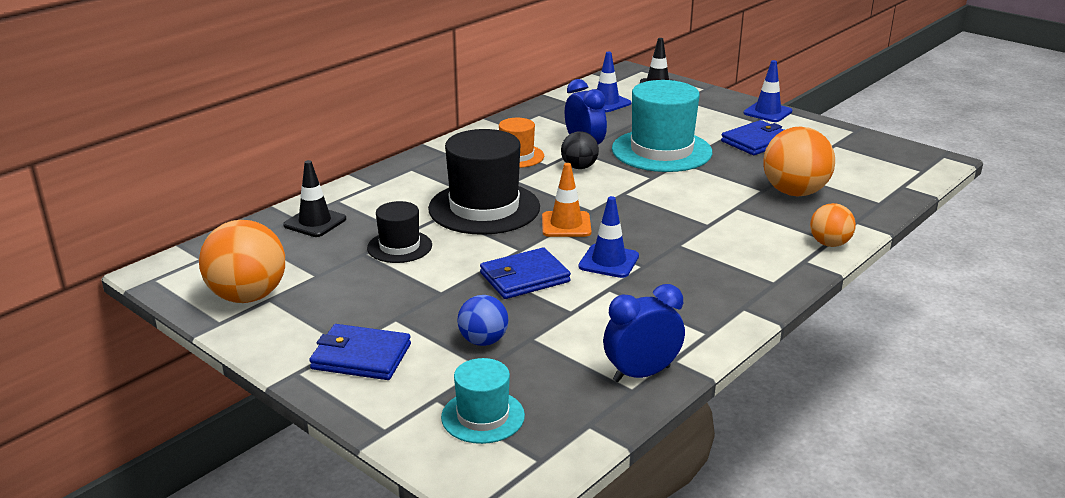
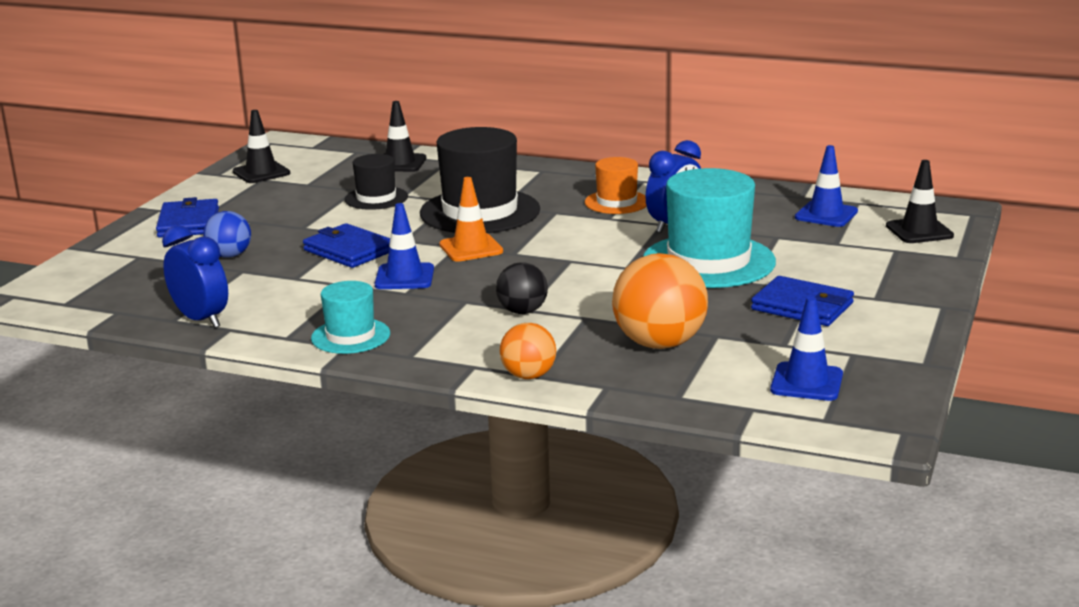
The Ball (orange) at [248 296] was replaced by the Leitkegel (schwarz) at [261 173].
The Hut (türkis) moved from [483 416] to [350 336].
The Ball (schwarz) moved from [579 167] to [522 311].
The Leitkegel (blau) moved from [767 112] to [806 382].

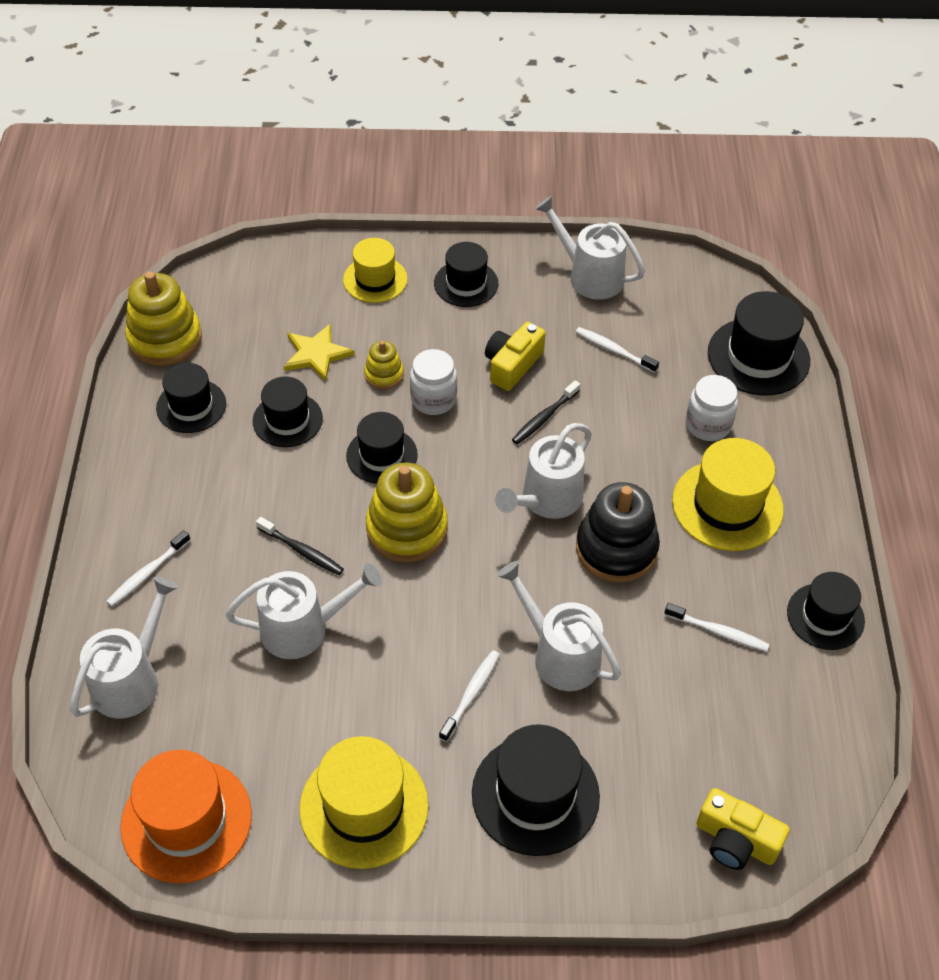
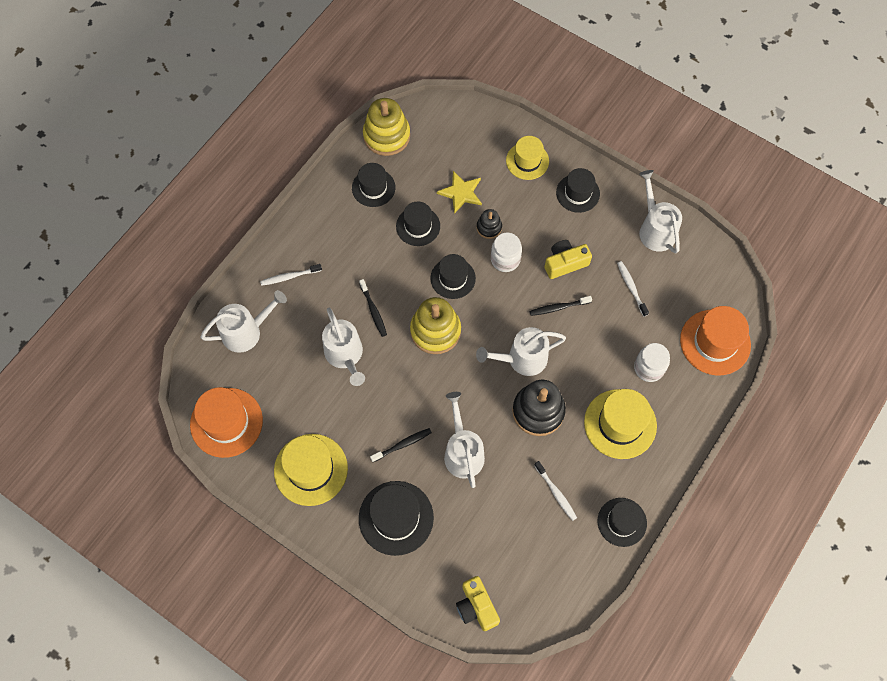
The Gießkanne (weiß) at [304 628] turned 45 degrees clockwise.
The Stapelspielzeug (gelb) at [384 374] became the Stapelspielzeug (schwarz) at [489 227].
The Zahnbürste (weiß) at [471 694] became the Zahnbürste (schwarz) at [402 444].
The Hut (schwarz) at [758 356] became the Hut (orange) at [715 342].

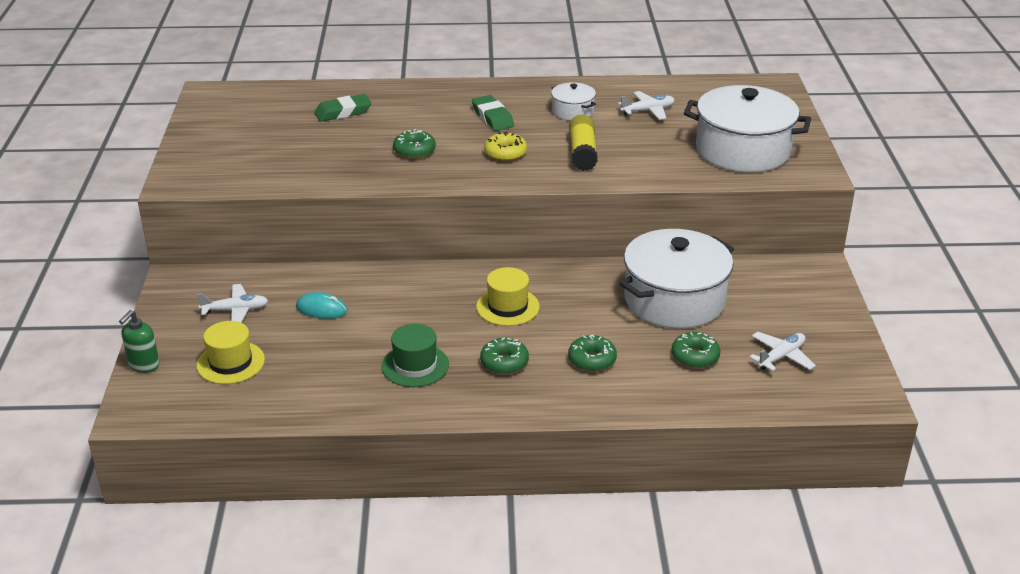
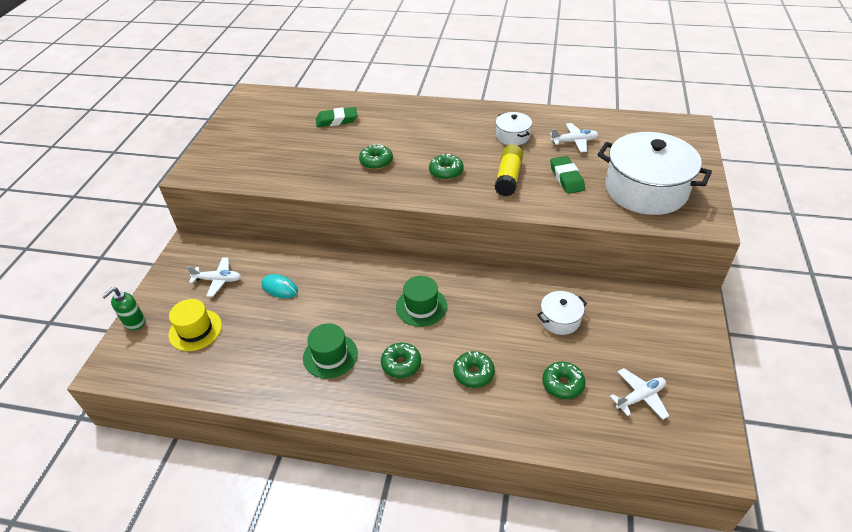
The Radiergummi (grün) moved from [492 117] to [566 178].
The Hut (gelb) at [507 307] became the Hut (grün) at [421 306].
The Donut (gelb) at [505 153] became the Donut (grün) at [446 172].
The Kochtopf (weiß) at [674 300] changed to 0.47 times the size.

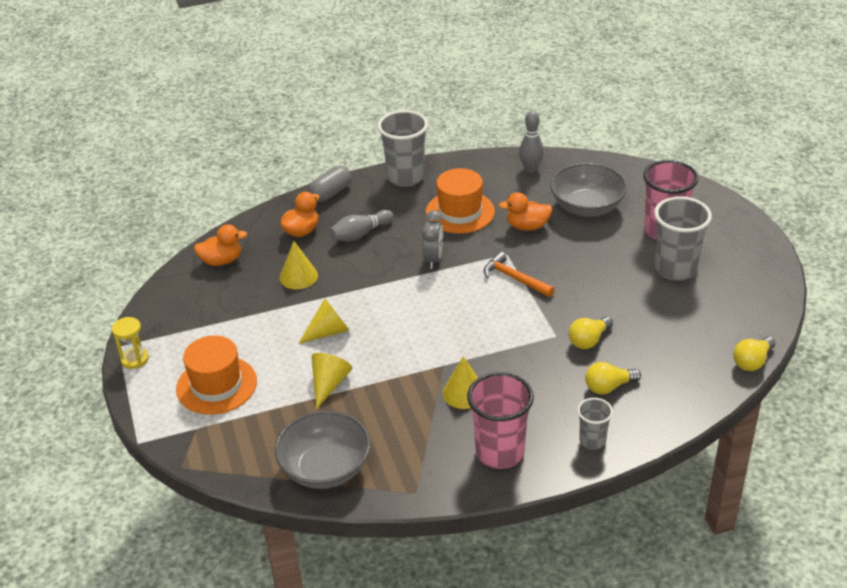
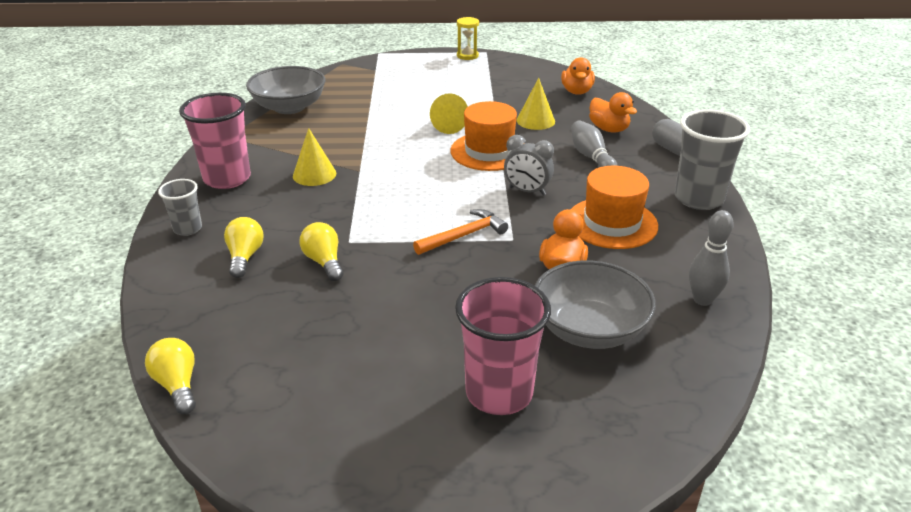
The Hut (orange) moved from [216 385] to [489 151].
The Kegel (gelb) at [329 384] disappeared.
The Becher (grau) at [675 269] disappeared.

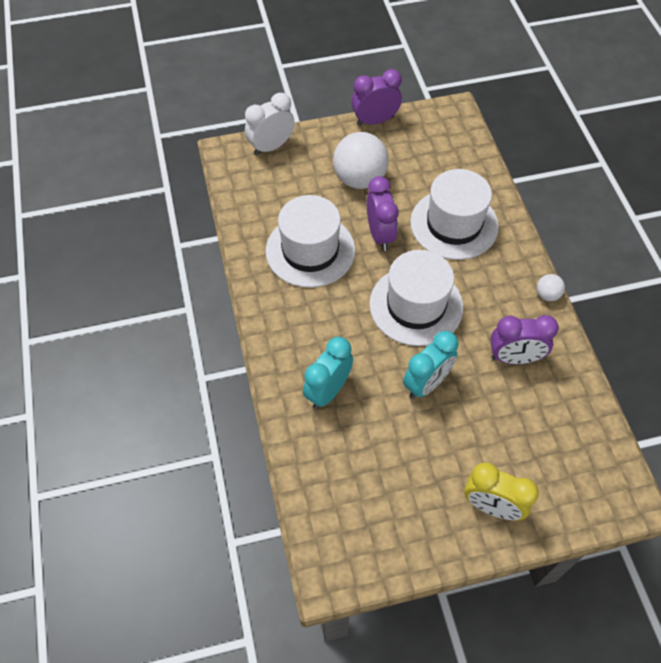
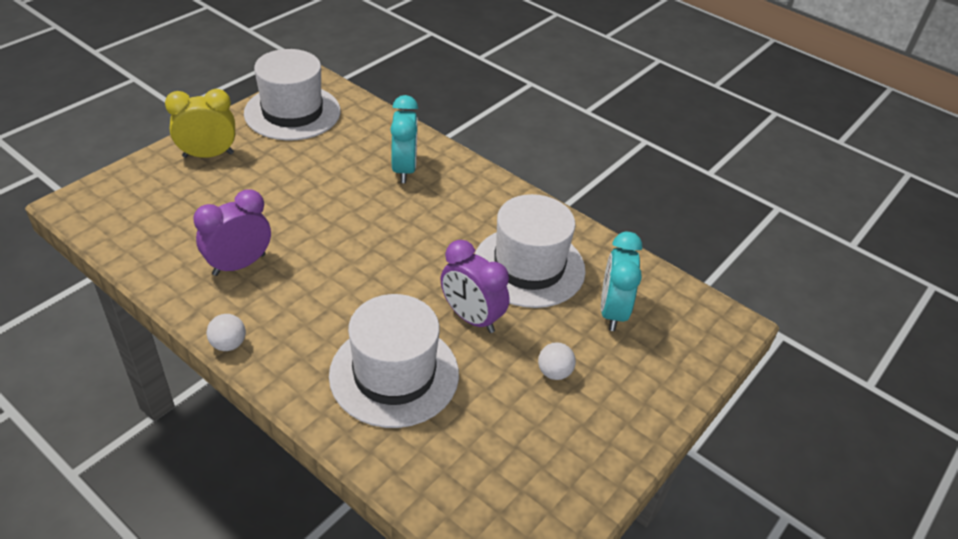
The Wecker (weiß) at [271 146] disappeared.
The Ball (weiß) at [359 179] changed to 0.45 times the size.
The Wecker (lila) at [375 121] disappeared.
The Hut (weiß) moved from [416 305] to [292 112].
The Wecker (türkis) moved from [426 383] to [612 311].

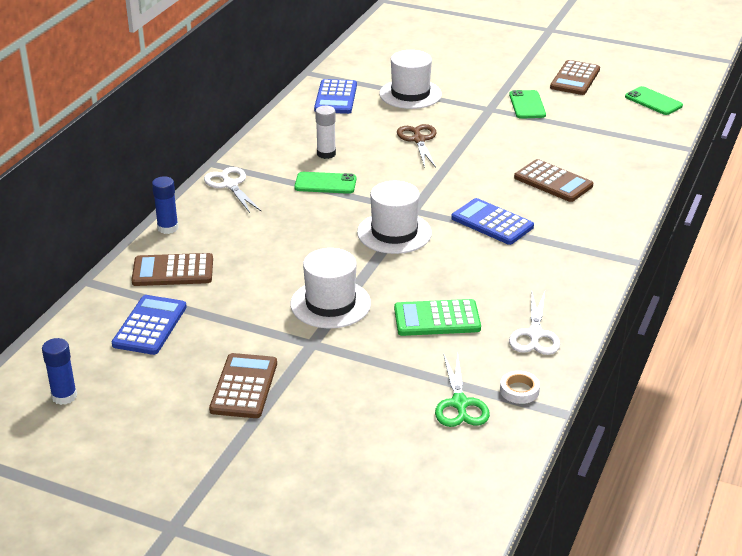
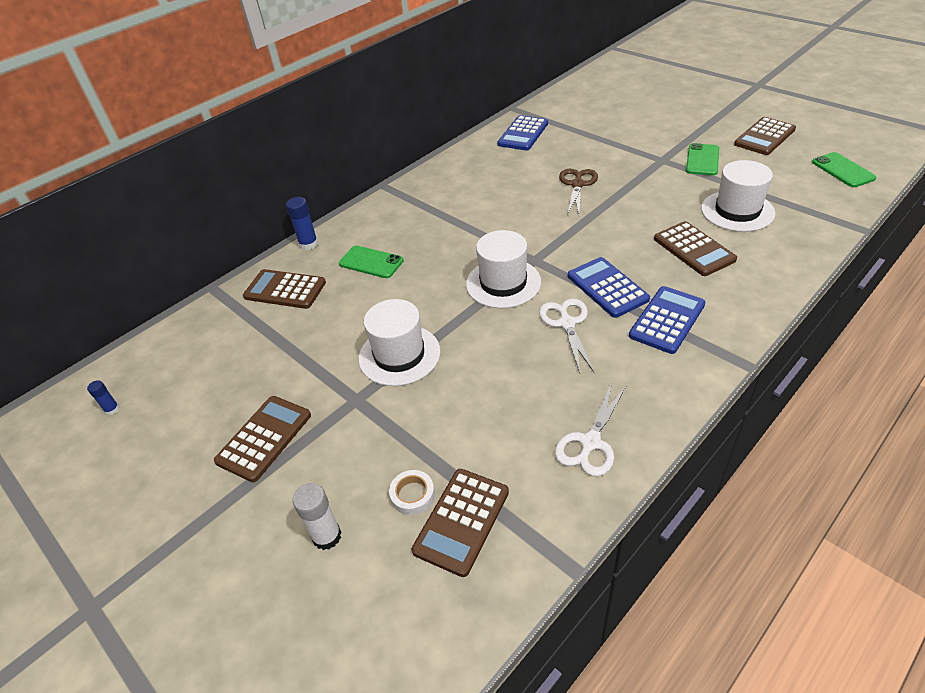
The Klebestift (blau) at [64 396] changed to 0.59 times the size.
The Taschenrechner (blau) moved from [150 326] to [667 320].
The Schere (weiß) moved from [230 185] to [567 323].
The Handy (grün) moved from [325 183] to [371 262].
The Klebestift (weiß) moved from [326 154] to [327 536].
The Hut (weiß) moved from [410 94] to [737 211].
The Taschenrechner (grün) at [437 319] disappeared.
The Schere (grün) at [459 404] was replaced by the Taschenrechner (braun) at [462 521].
The Klebeband (weiß) moved from [519 390] to [412 494].

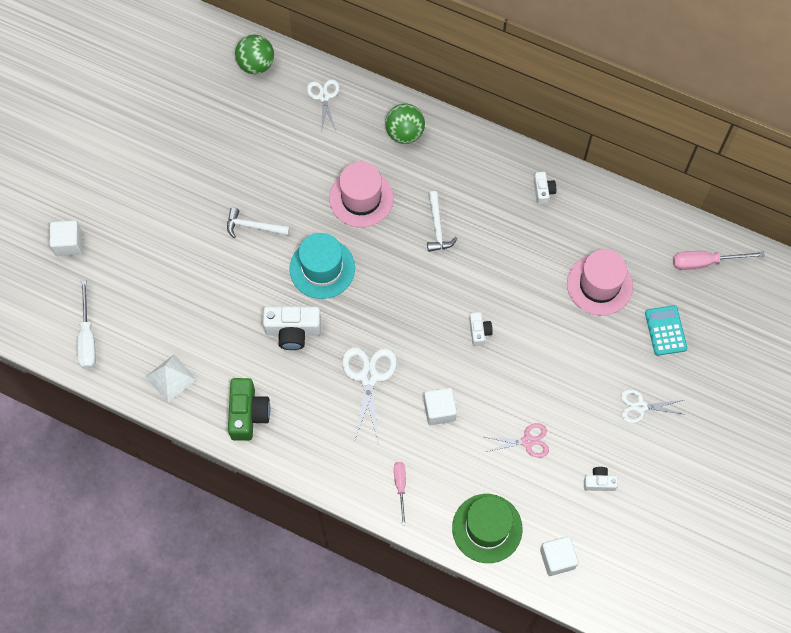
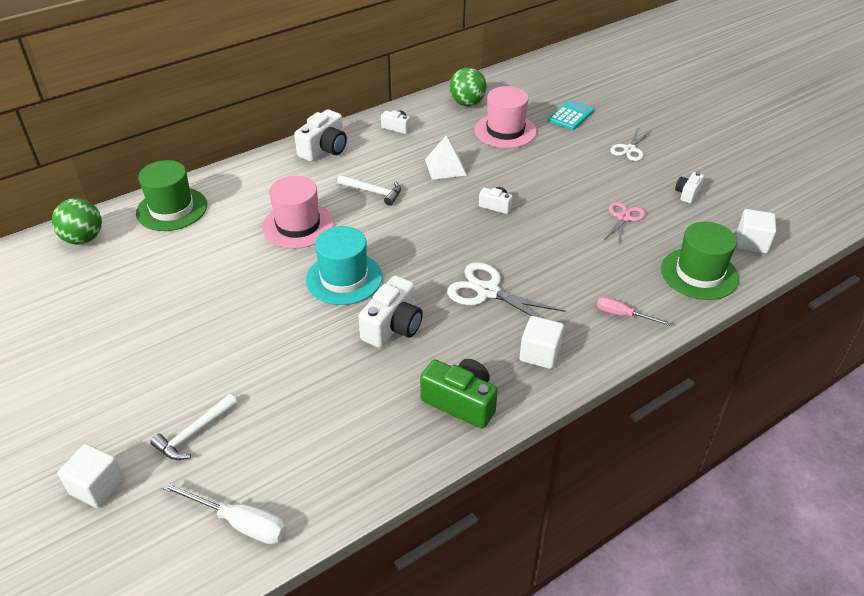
The Pyramide (weiß) moved from [171 378] to [445 167].
The Hammer (weiß) moved from [253 226] to [194 433].
The Schere (weiß) at [324 97] was replaced by the Hut (grün) at [172 209].
The Ball (grün) moved from [404 133] to [467 103].
The Kubus (weiß) moved from [439 410] to [539 354].
The Taschenrechner (türkis) at [665 330] turned 105 degrees clockwise.
The Schraubenzieher (rosa) at [705 262] disappeared.
The Kamera (weiß) at [324 149] appeared.

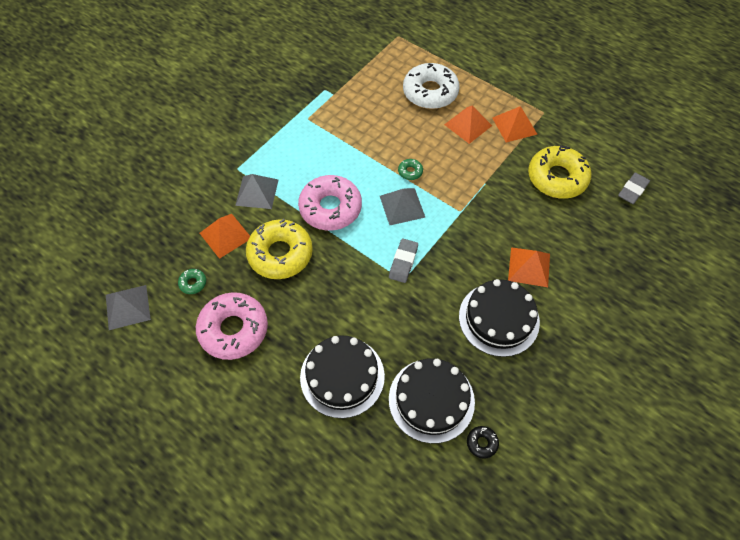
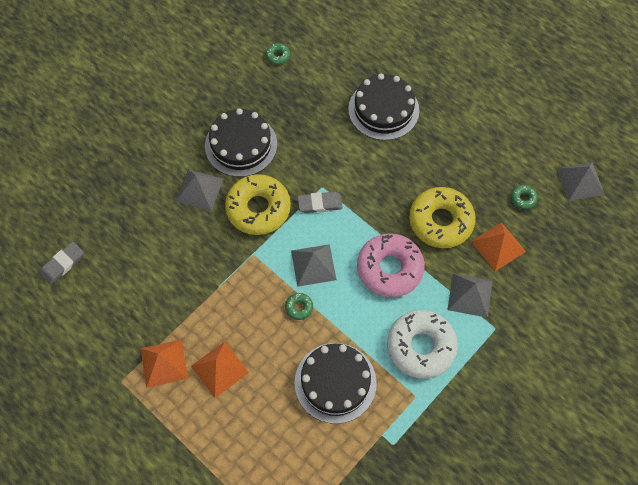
The Donut (rosa) at [233 329] disappeared.
The Radiergummi (grau) at [403 262] turned 60 degrees clockwise.
The Kuchen (schwarz) moved from [431 400] to [335 382].
The Donut (weiß) moved from [430 92] to [421 347].
The Donut (schwarz) at [482 443] became the Donut (grün) at [278 56].
The Pyramide (orange) at [529 267] became the Pyramide (grau) at [199 190].
The Donut (gelb) moved from [557 178] to [258 209].

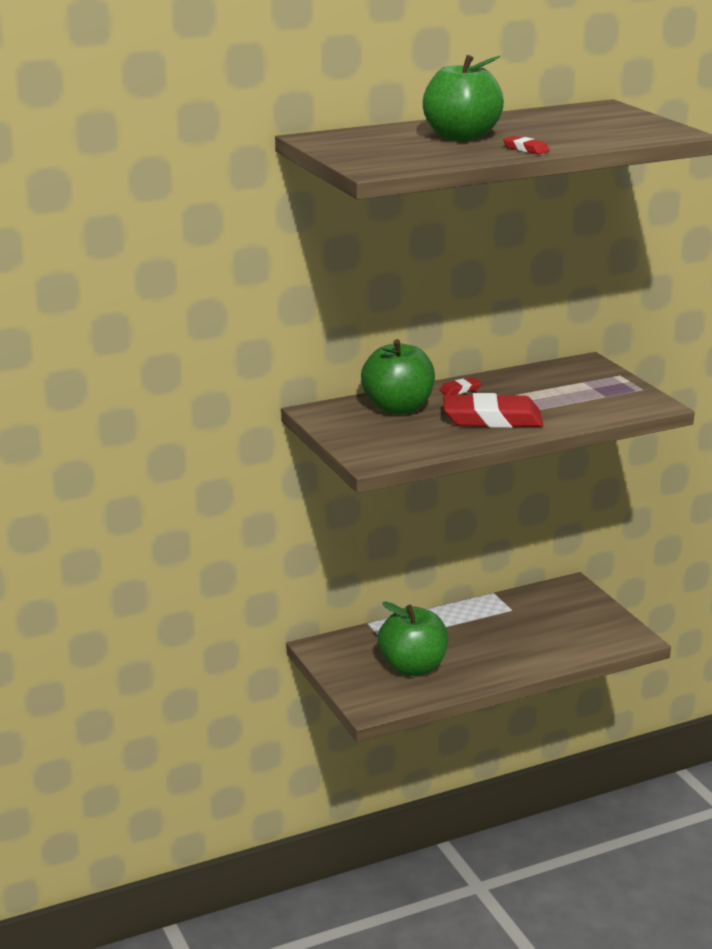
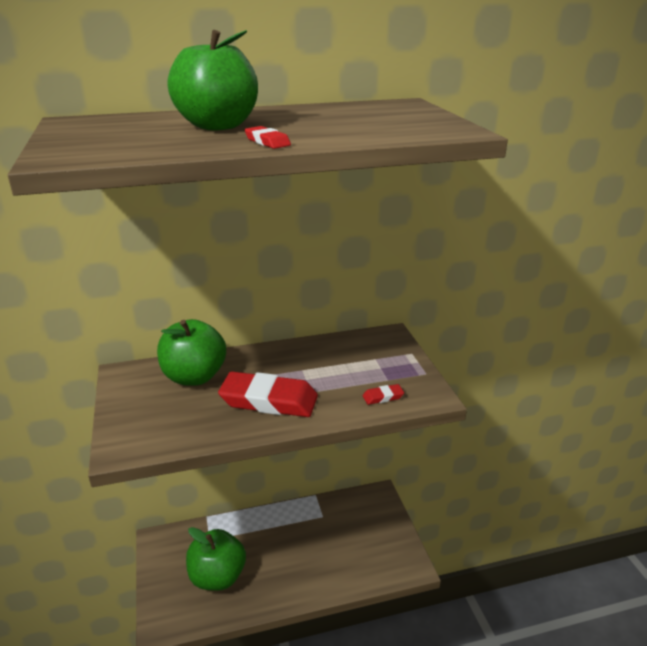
The Radiergummi (rot) moved from [460 390] to [383 397].

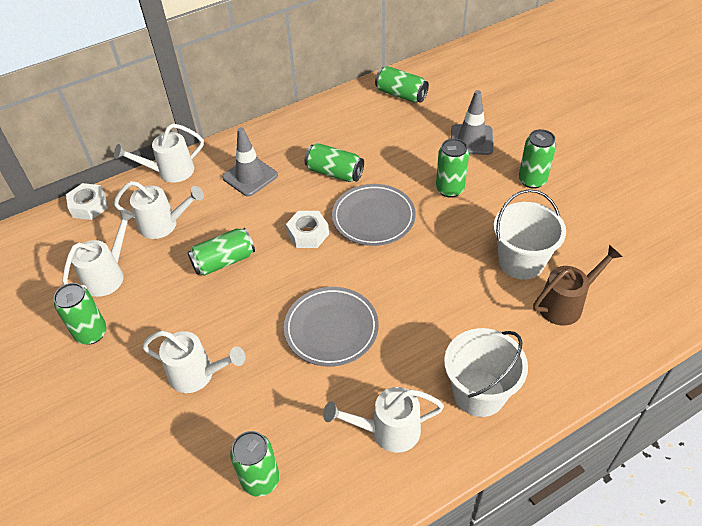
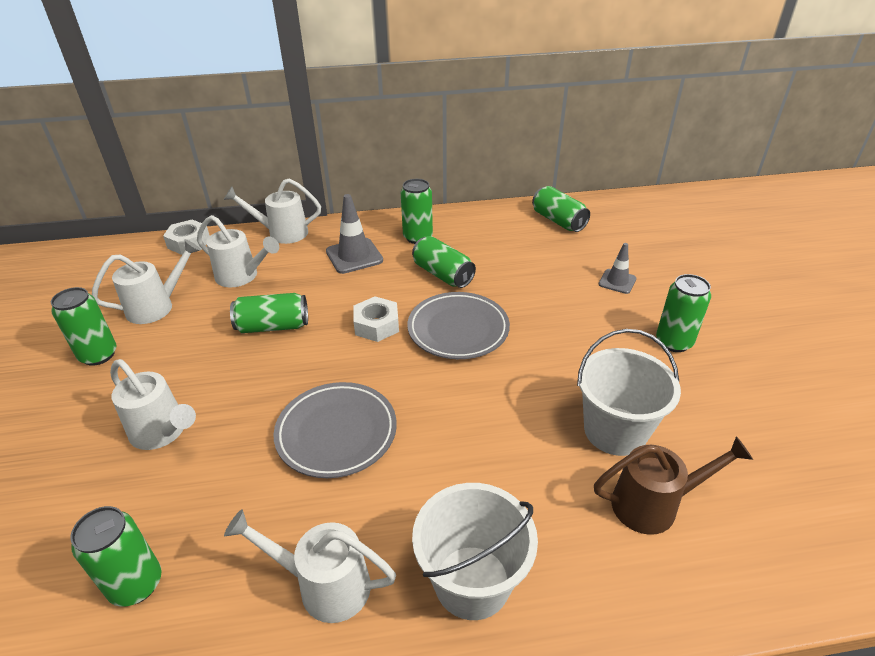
The Dose (grün) moved from [449 189] to [417 237].
The Leitkegel (grau) at [471 140] changed to 0.62 times the size.

